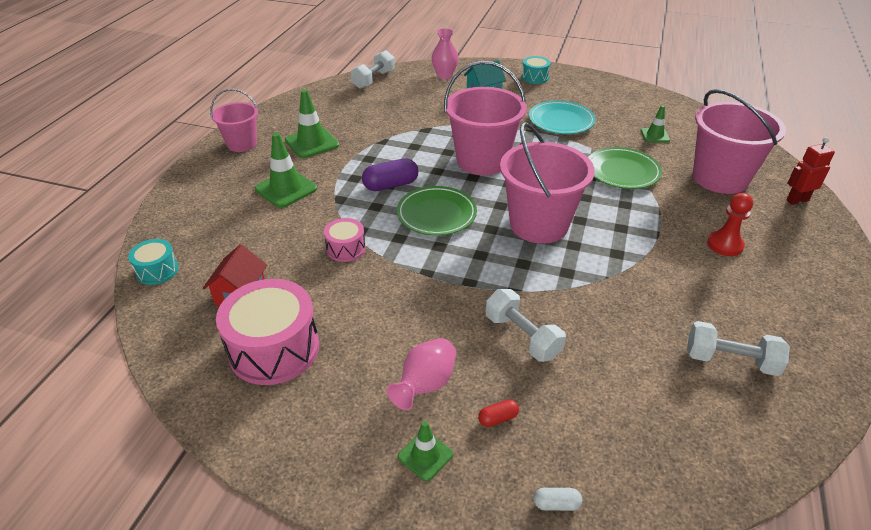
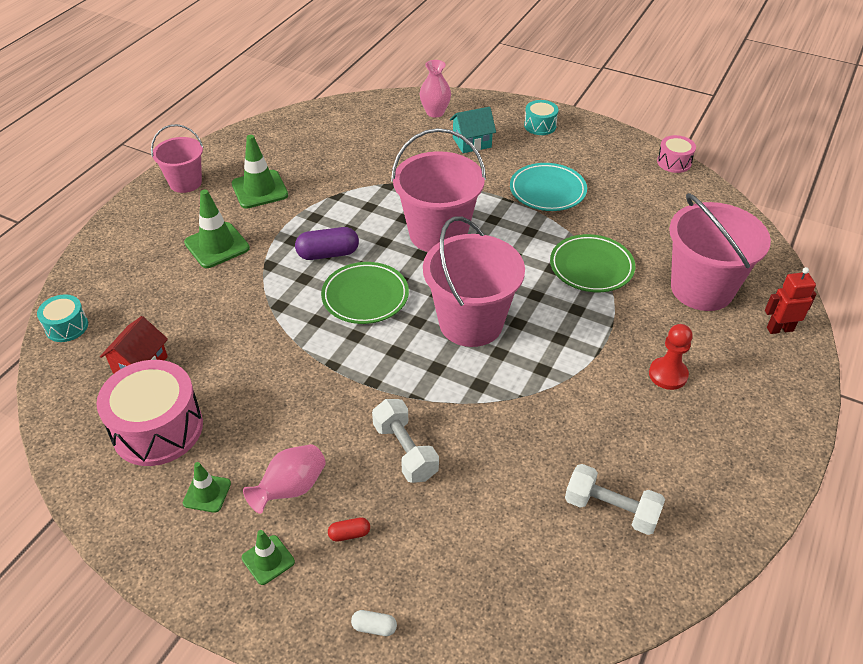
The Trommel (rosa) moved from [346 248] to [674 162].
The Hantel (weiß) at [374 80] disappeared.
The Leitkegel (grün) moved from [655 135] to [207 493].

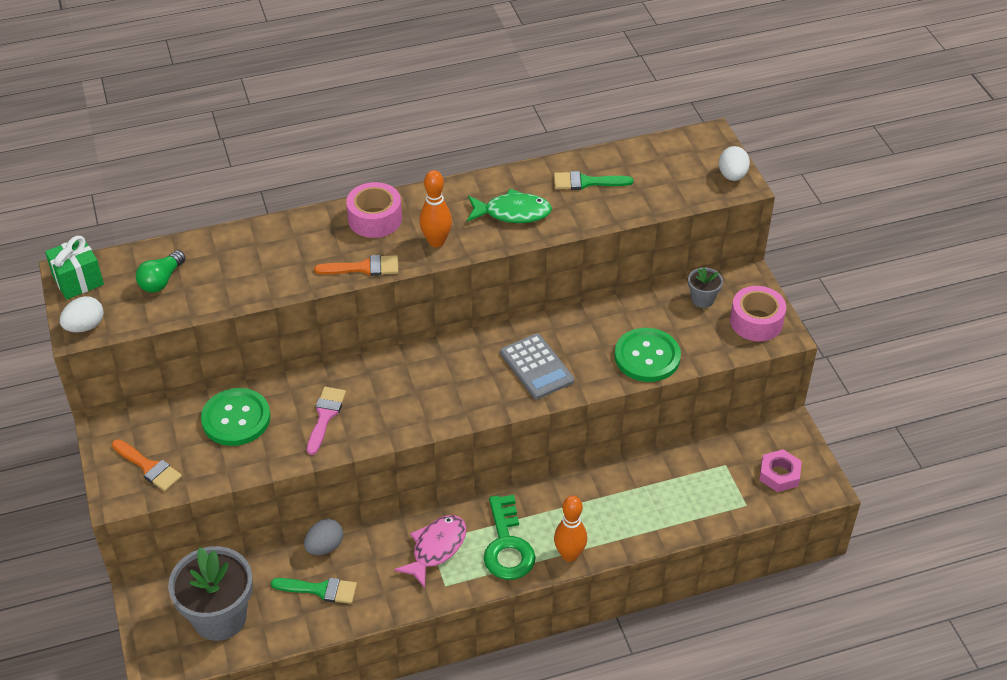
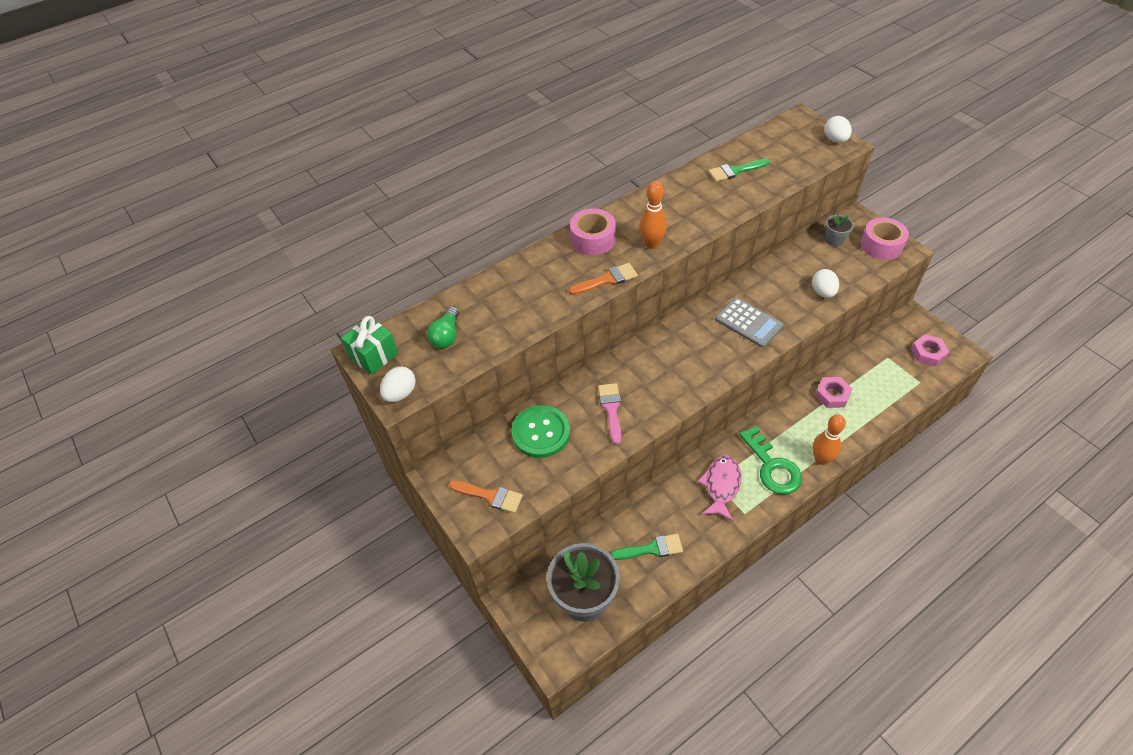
The Ei (grau) at [325 547] disappeared.
The Fisch (grün) at [512 213] disappeared.
The Knopf (grün) at [647 357] was replaced by the Ei (weiß) at [823 292].
The Sechskantmutter (rosa) at [832 395] appeared.

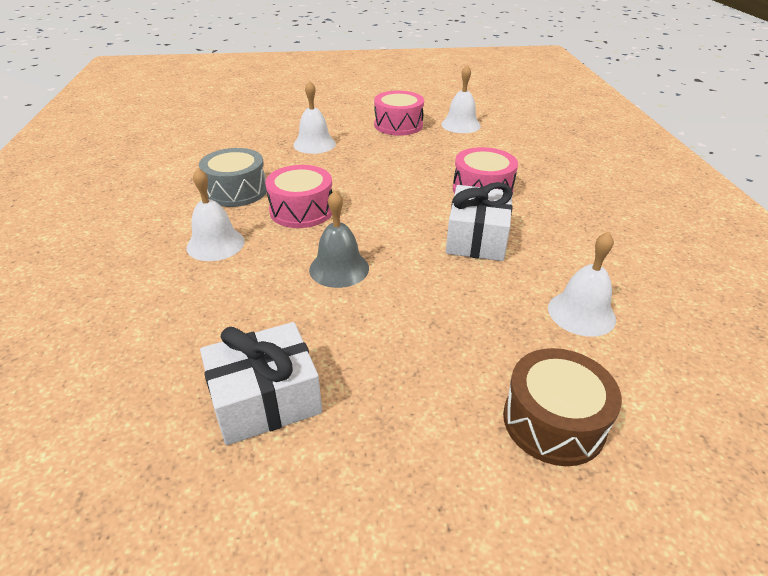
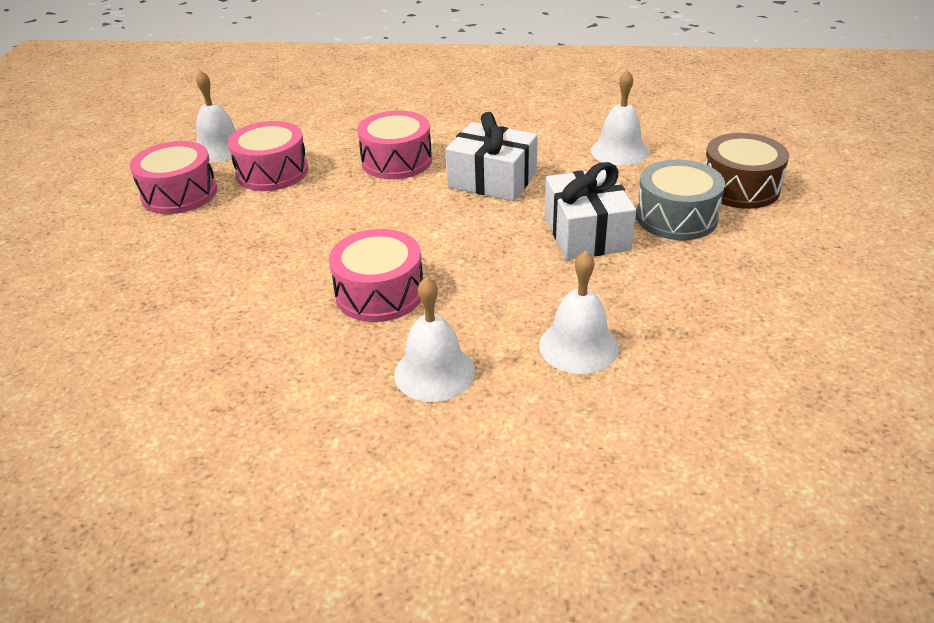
The Trommel (grau) moved from [236 191] to [676 217].
The Geschenk (weiß) moved from [265 399] to [586 233].
The Glocke (weiß) moved from [314 144] to [578 346].
The Glocke (grau) at [339 268] disappeared.
The Trommel (rosa) at [272 172] appeared.

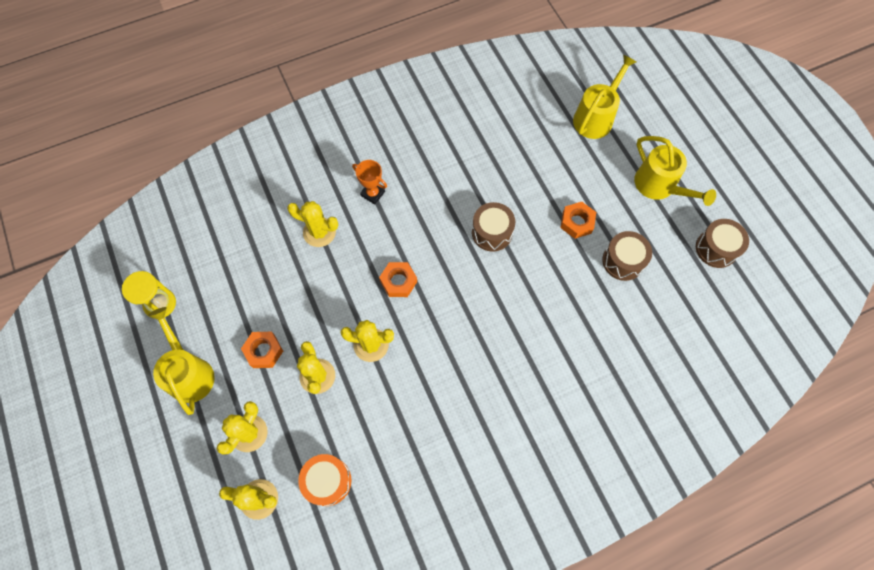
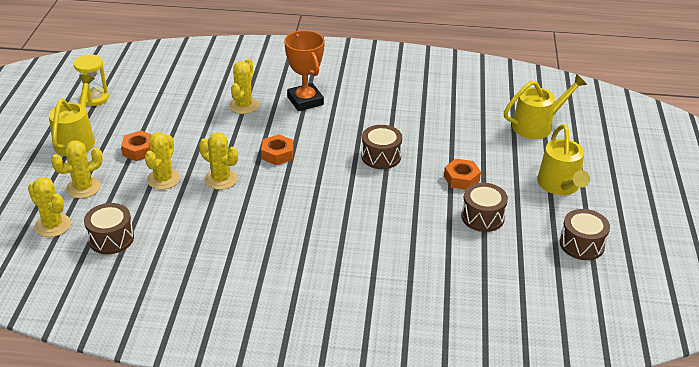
The Kaktus (gelb) at [319 232] turned 60 degrees clockwise.
The Trommel (orange) at [327 481] became the Trommel (braun) at [111 239].
The Pokal (orange) at [373 193] changed to 1.70 times the size.

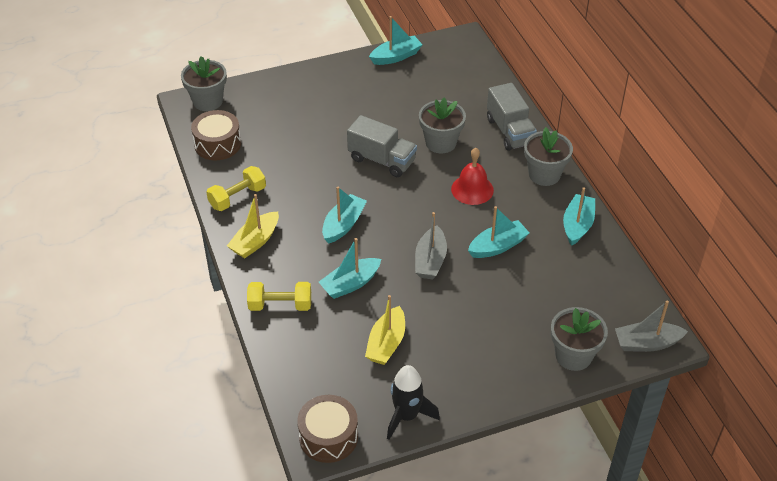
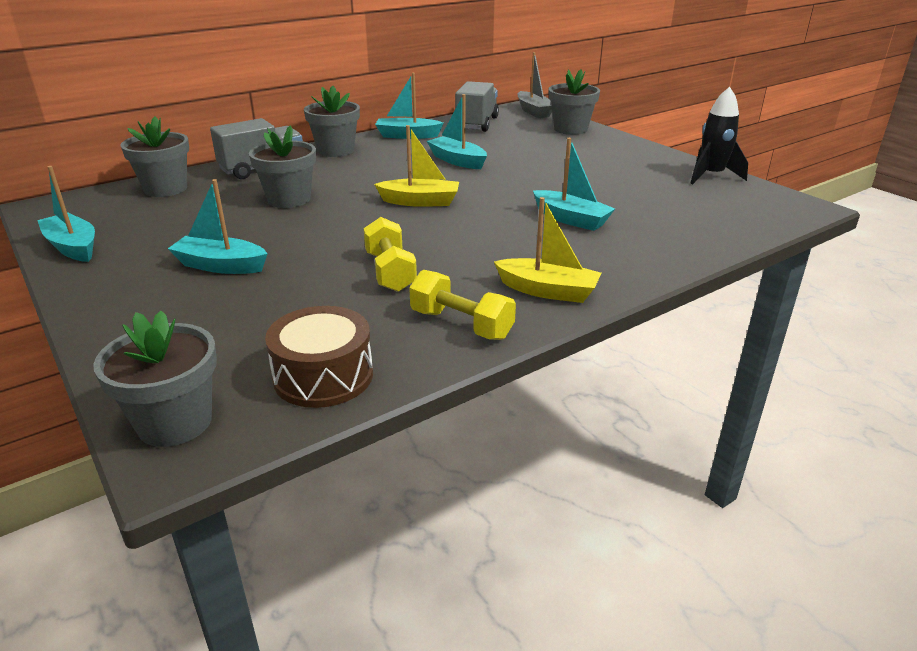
The Hantel (gelb) moved from [280 305] to [390 272].
The Trommel (braun) at [328 437] disappeared.
The Boot (türkis) moved from [343 225] to [221 266].
The Lastwagen (grau) moved from [382 160] to [477 124].
The Boot (gelb) moved from [386 343] to [420 202].
The Boot (grau) at [430 260] disappeared.
The Glocke (rot) at [472 189] disappeared.
The Blumentopf (grau) at [165 189] appeared.

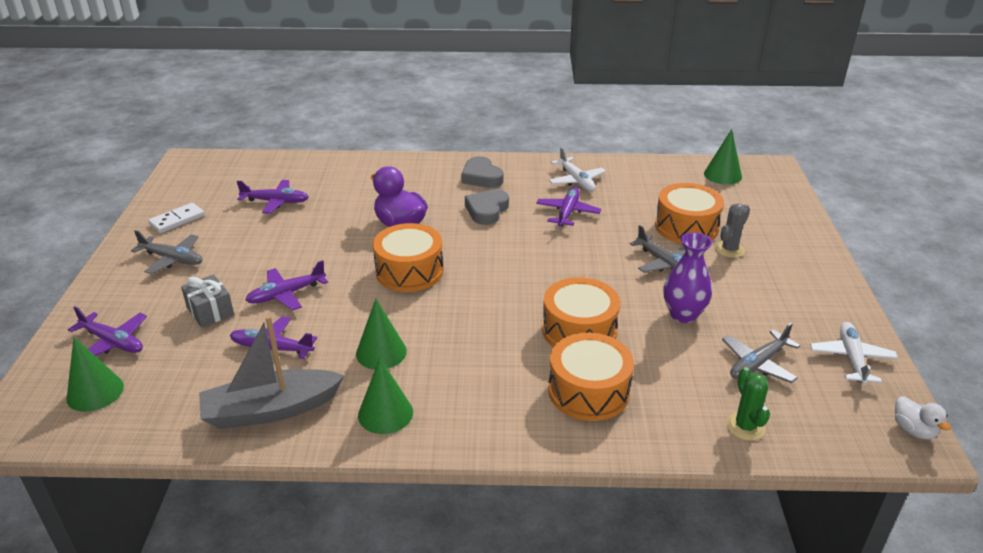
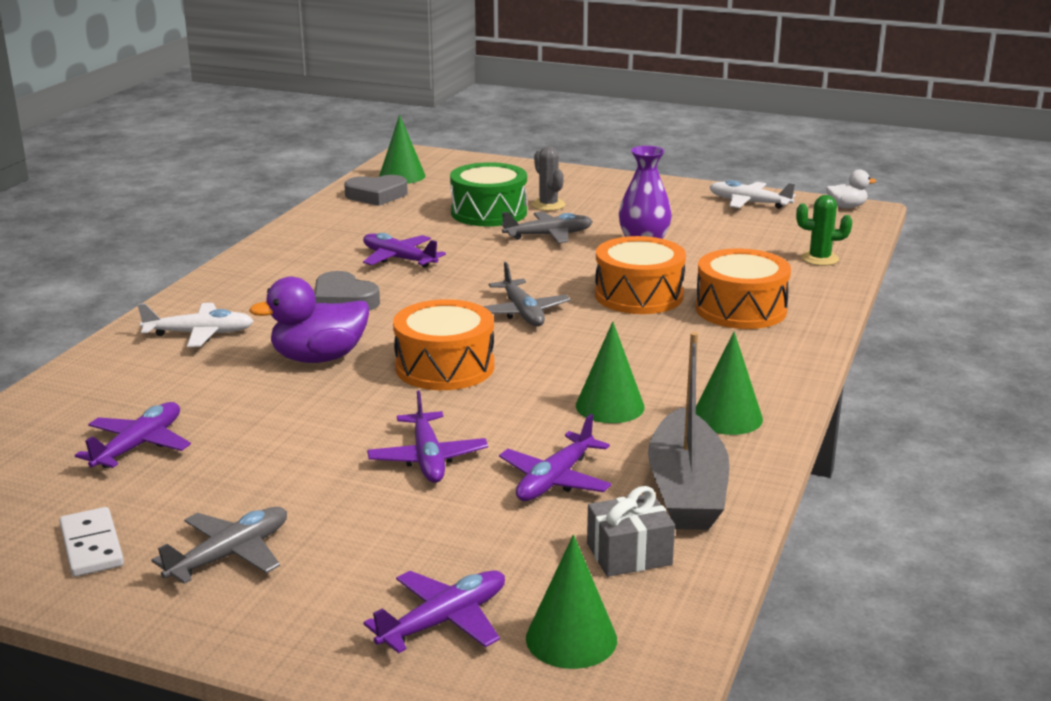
The Geschenk (grau) moved from [210 311] to [629 554].
The Herz (grau) moved from [481 177] to [376 195].
The Flugzeug (weiß) moved from [576 180] to [199 334].
The Trommel (orange) at [686 227] became the Trommel (grün) at [489 212].
The Flugzeug (grau) moved from [758 363] to [522 312].

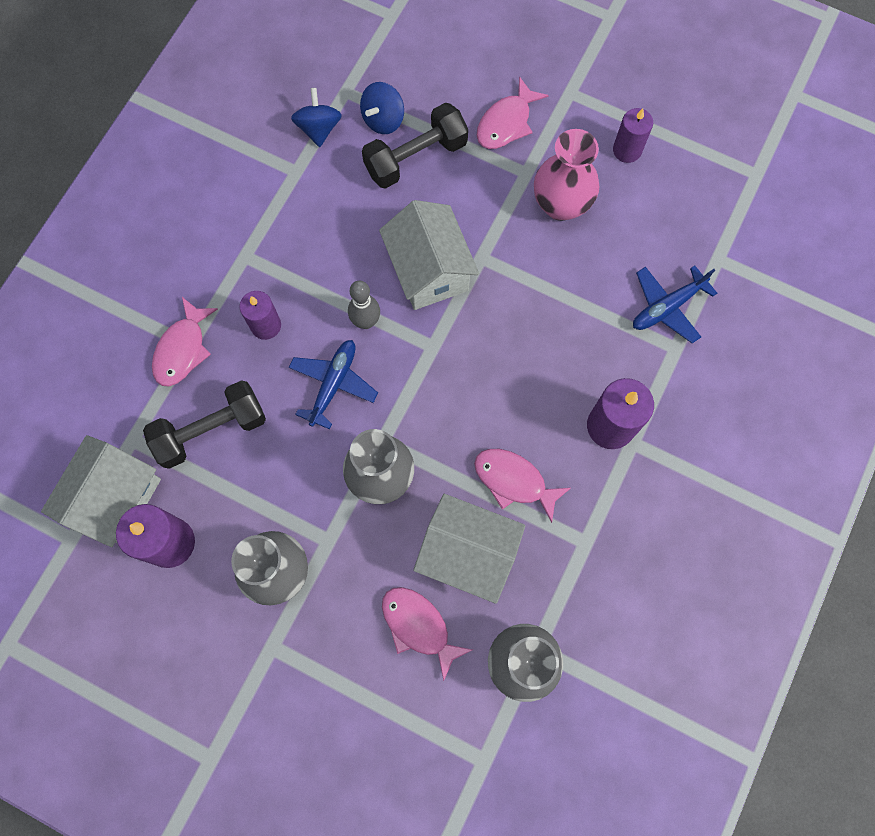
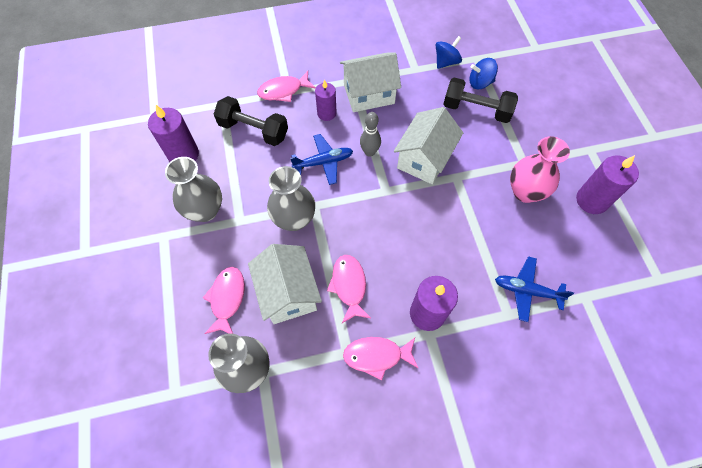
The Haus (weiß) moved from [115 498] to [369 94].
The Fisch (rosa) moved from [506 123] to [376 356].
The Kerze (lila) at [627 150] changed to 1.53 times the size.

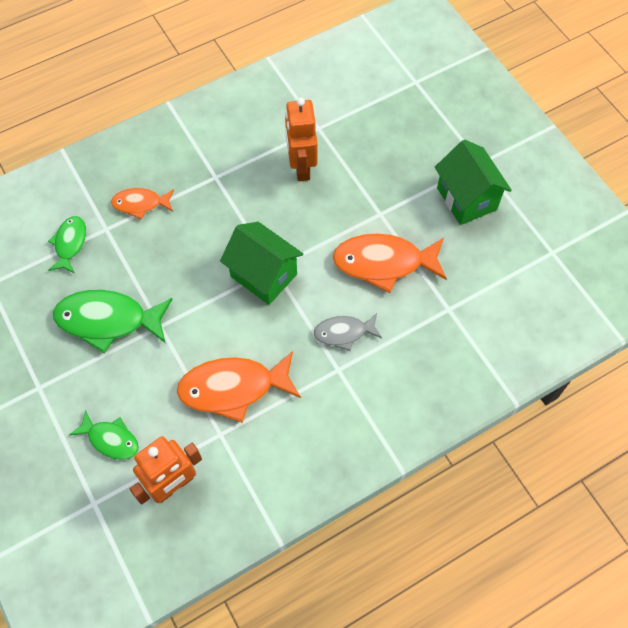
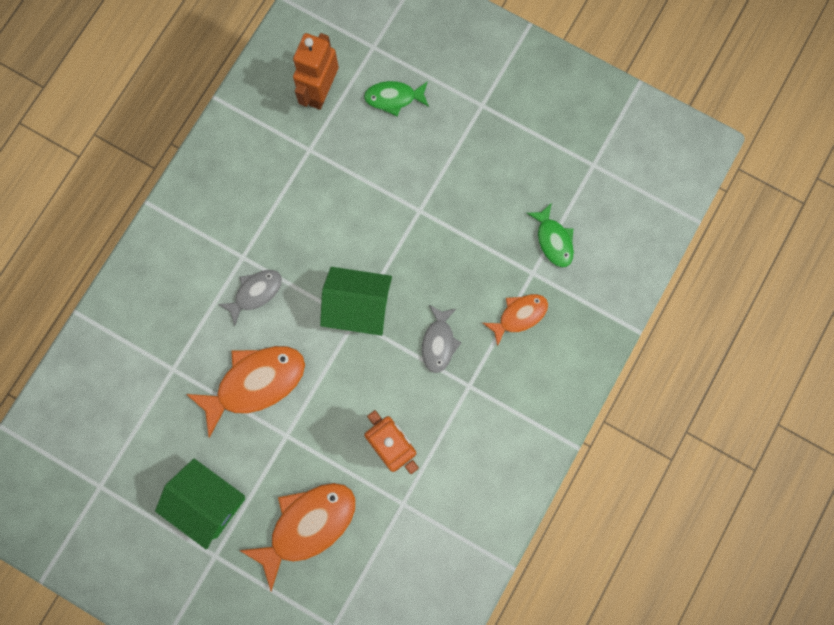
The Fisch (grün) at [108 320] disappeared.
The Fisch (orange) moved from [233 388] to [307 525].
The Fisch (grau) at [439 343] appeared.

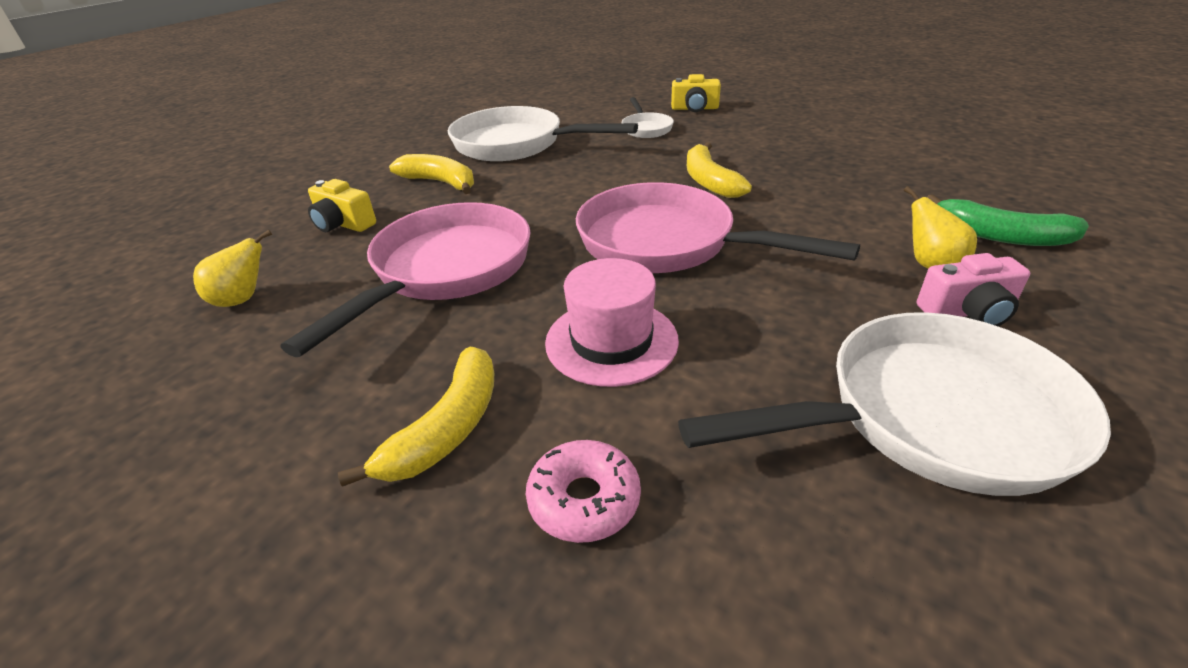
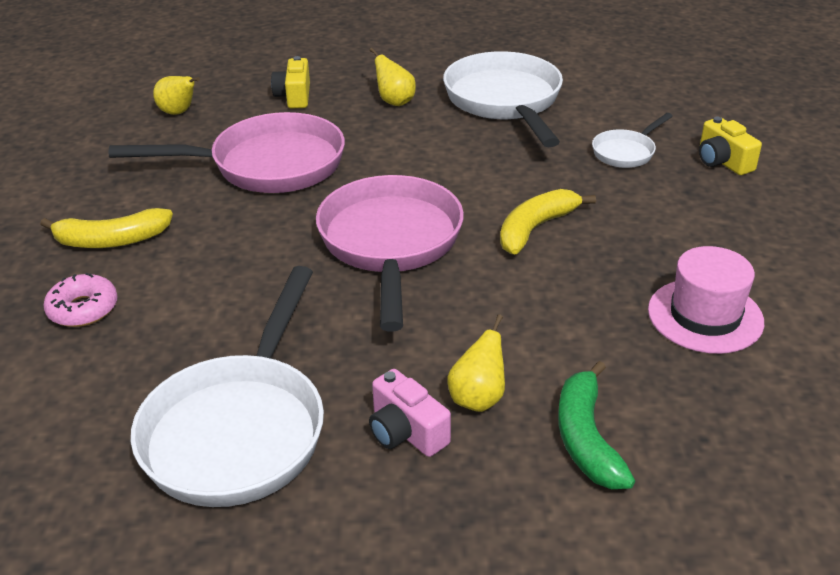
The Banane (gelb) at [440 183] was replaced by the Birne (gelb) at [394 101].
The Hut (rosa) moved from [611 341] to [705 316].
The Pfanne (weiß) at [928 417] turned 60 degrees clockwise.

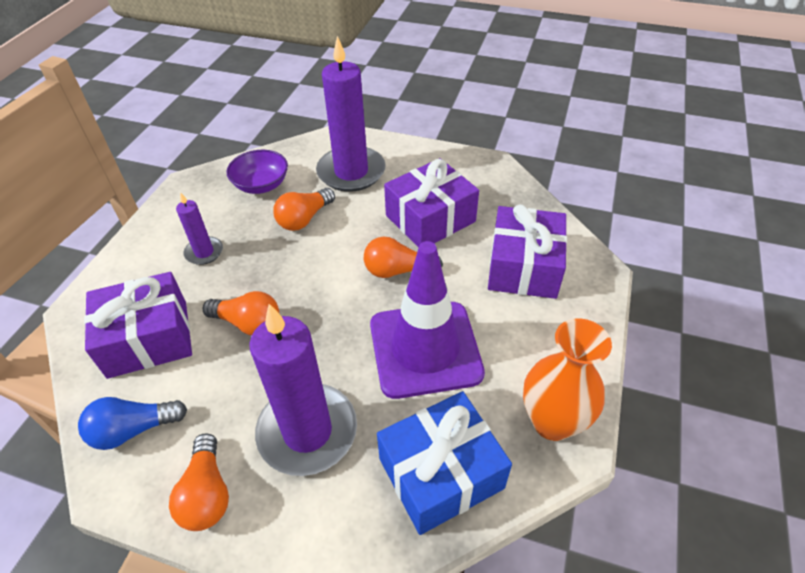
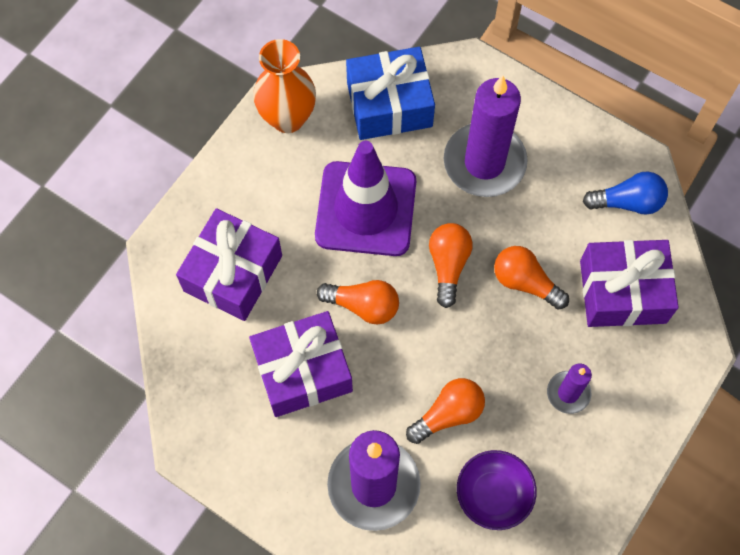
The Glühbirne (orange) moved from [207 493] to [448 265].

